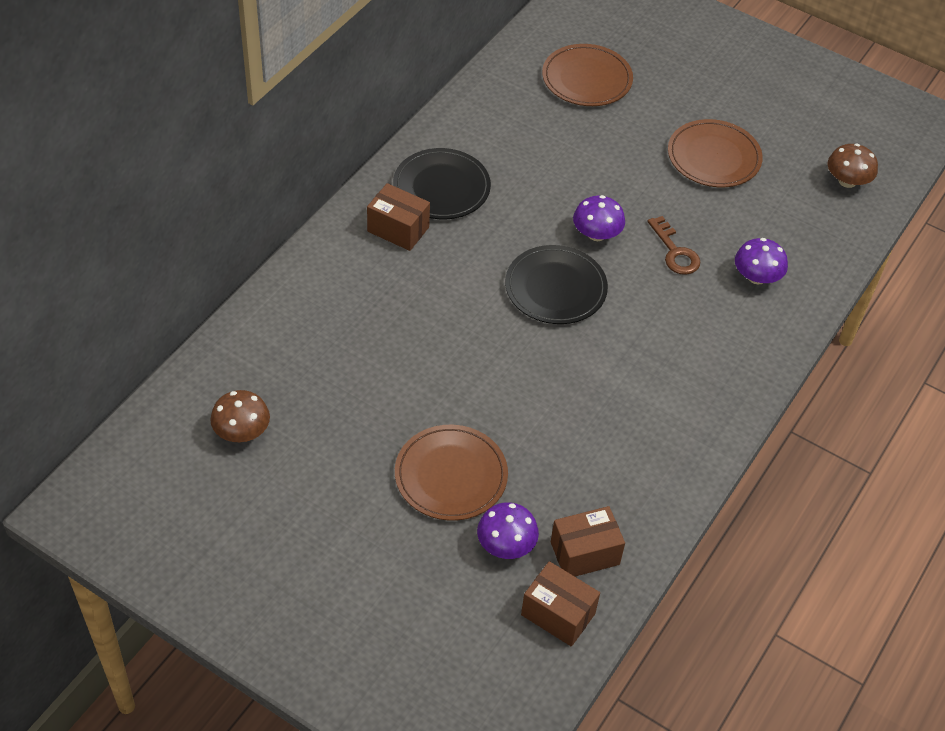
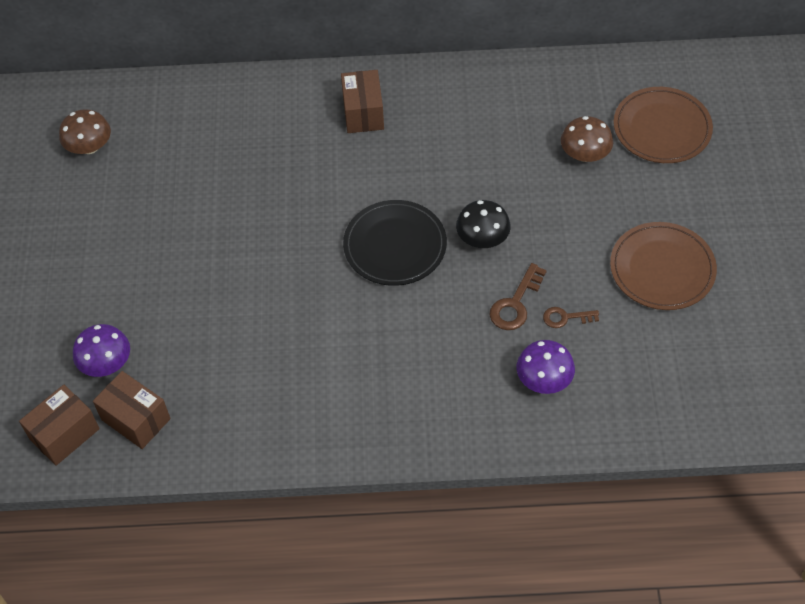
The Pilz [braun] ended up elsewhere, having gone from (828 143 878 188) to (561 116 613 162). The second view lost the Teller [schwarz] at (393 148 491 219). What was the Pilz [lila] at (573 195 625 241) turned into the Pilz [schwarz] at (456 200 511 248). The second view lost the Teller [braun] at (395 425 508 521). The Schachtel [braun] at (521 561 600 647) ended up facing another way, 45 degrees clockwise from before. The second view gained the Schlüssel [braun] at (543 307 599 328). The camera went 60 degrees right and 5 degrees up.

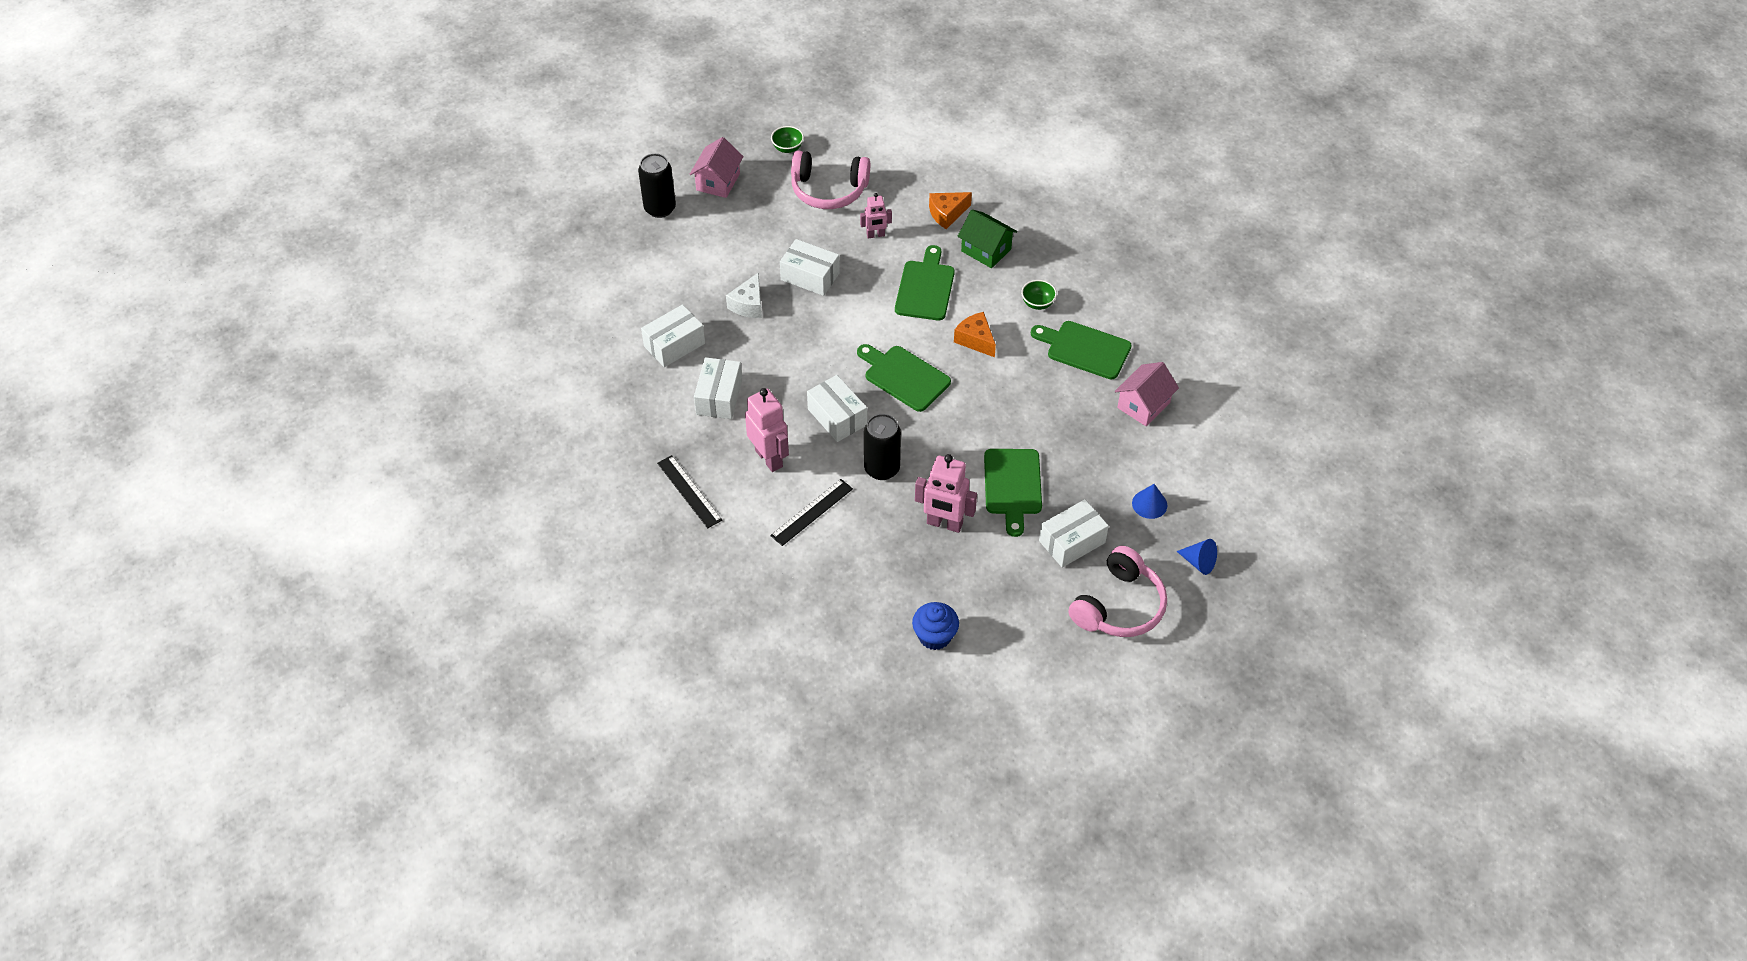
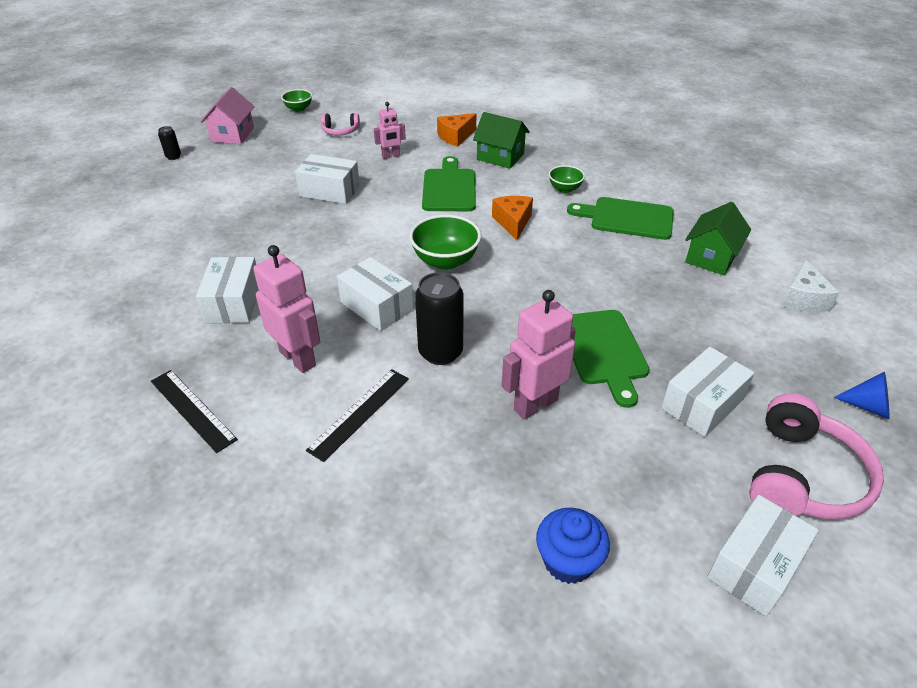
The size of the Kopfhörer [rosa] at (791 151 870 209) changed by a factor of 0.51. The size of the Dose [schwarz] at (638 153 676 218) changed by a factor of 0.48. The Käse [weiß] ended up elsewhere, having gone from (726 272 762 318) to (782 260 840 312). The Schachtel [weiß] ended up elsewhere, having gone from (641 305 705 367) to (707 495 819 617). The Käse [orange] at (954 312 996 357) ended up facing another way, 45 degrees clockwise from before. Where the Schneidebrett [grün] stood at (857 344 951 412), the Schüssel [grün] came to stand at (409 214 481 270). What was the Haus [rosa] at (1115 362 1179 426) turned into the Haus [grün] at (685 202 751 275). The Roboter [rosa] at (915 454 977 533) ended up facing another way, 135 degrees clockwise from before. The second view lost the Kegel [blau] at (1132 484 1167 519). The camera went 10 degrees left and 10 degrees down.

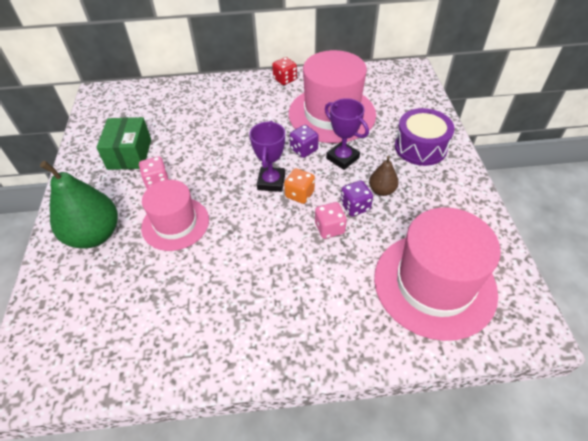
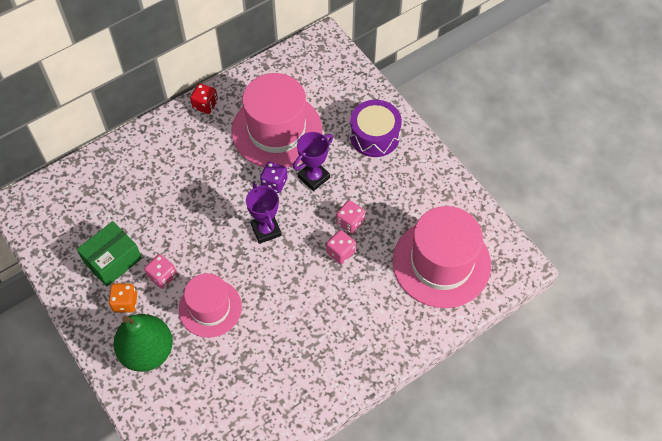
The Pokal [lila] at (325 98 369 170) ended up facing another way, 60 degrees counterclockwise from before. The Schachtel [grün] at (96 117 151 170) ended up facing another way, 75 degrees clockwise from before. The second view lost the Birne [braun] at (369 156 399 196). The Spielwürfel [orange] ended up elsewhere, having gone from (284 168 315 204) to (108 284 137 312). What was the Spielwürfel [lila] at (340 180 373 216) turned into the Spielwürfel [rosa] at (336 200 365 234). The camera went 30 degrees left and 10 degrees up.

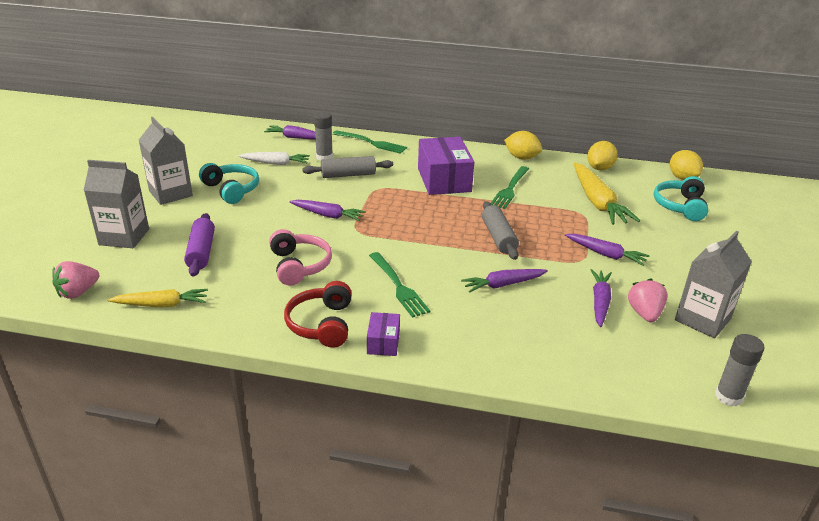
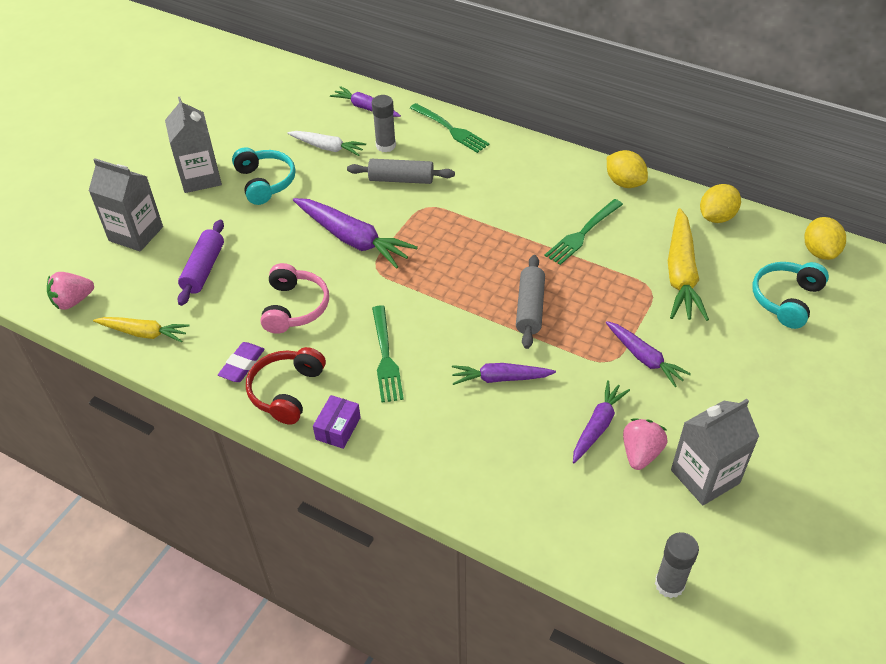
The second view lost the Schachtel [lila] at (418 137 474 195). The size of the Karotte [lila] at (290 200 366 221) changed by a factor of 1.62. The second view gained the Radiergummi [lila] at (218 342 265 382). The camera went 20 degrees right and 15 degrees up.

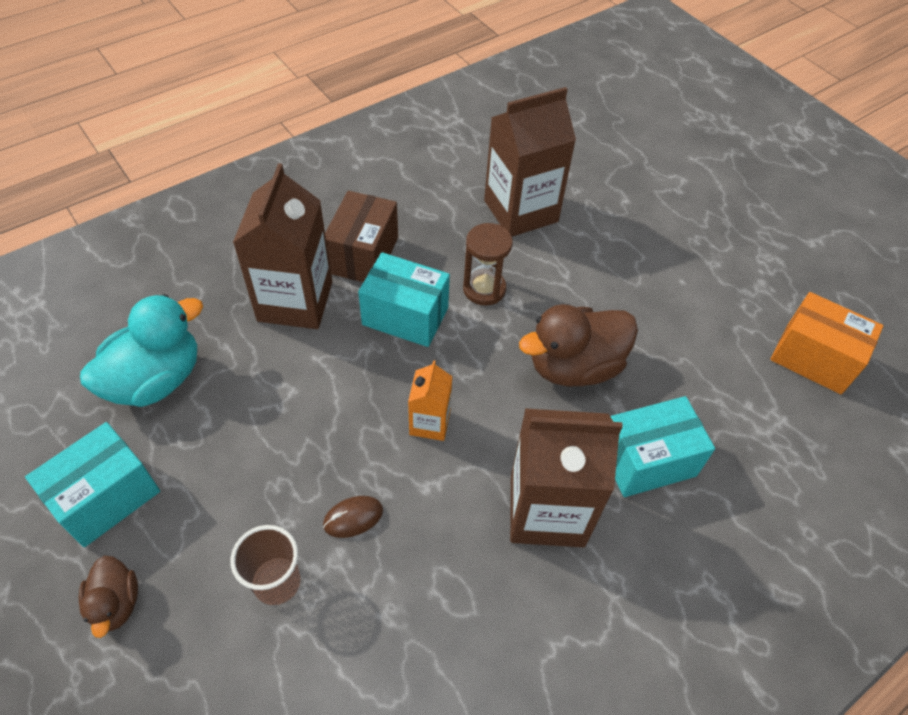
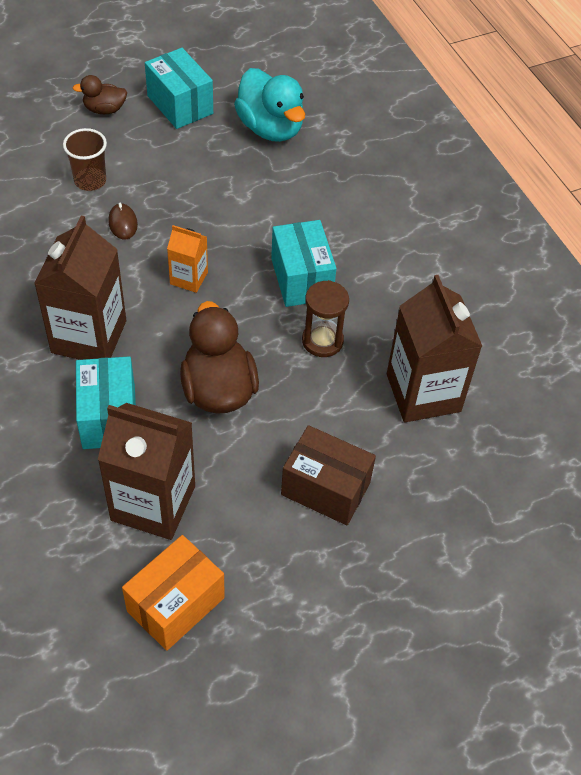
The Getränkekarton [braun] ended up elsewhere, having gone from (233 163 332 329) to (98 403 195 540). The Schachtel [braun] ended up elsewhere, having gone from (325 191 398 282) to (281 425 376 525). The Schachtel [türkis] at (358 252 450 347) ended up facing another way, 45 degrees counterclockwise from before. The camera went 100 degrees right and 0 degrees up.

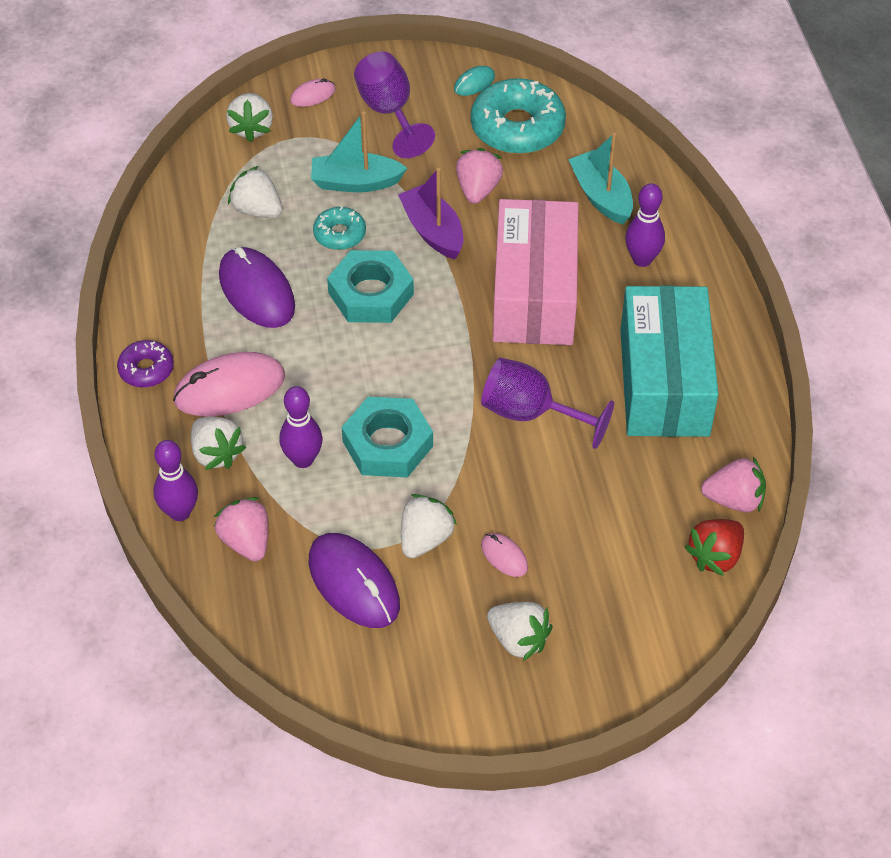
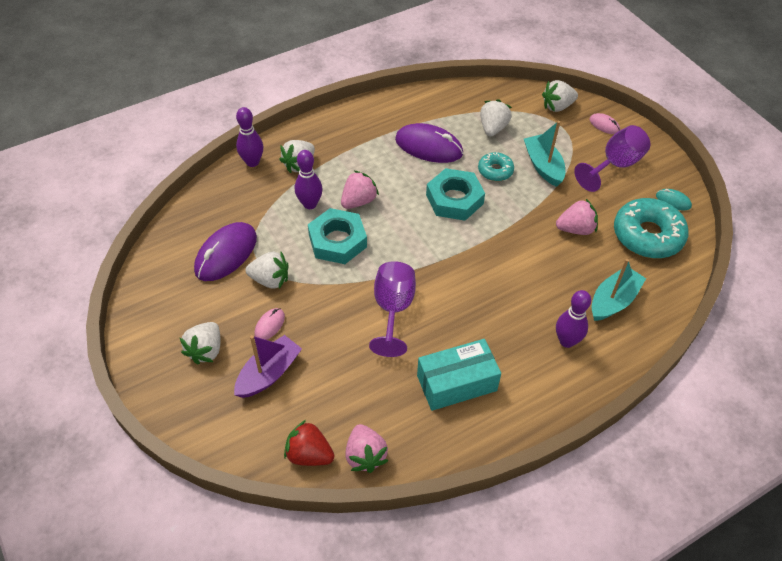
The Boot [lila] ended up elsewhere, having gone from (398 168 463 259) to (234 335 302 398). The second view lost the Schachtel [rosa] at (493 199 579 345). The Computermaus [lila] at (219 247 295 328) ended up facing another way, 75 degrees clockwise from before. The size of the Schachtel [türkis] at (620 285 718 437) changed by a factor of 0.66. The second view lost the Donut [lila] at (117 340 174 388). The second view lost the Computermaus [rosa] at (173 352 285 417). The Erdbeere [rosa] ended up elsewhere, having gone from (214 497 268 561) to (341 171 379 209). The camera went 70 degrees right and 0 degrees up.

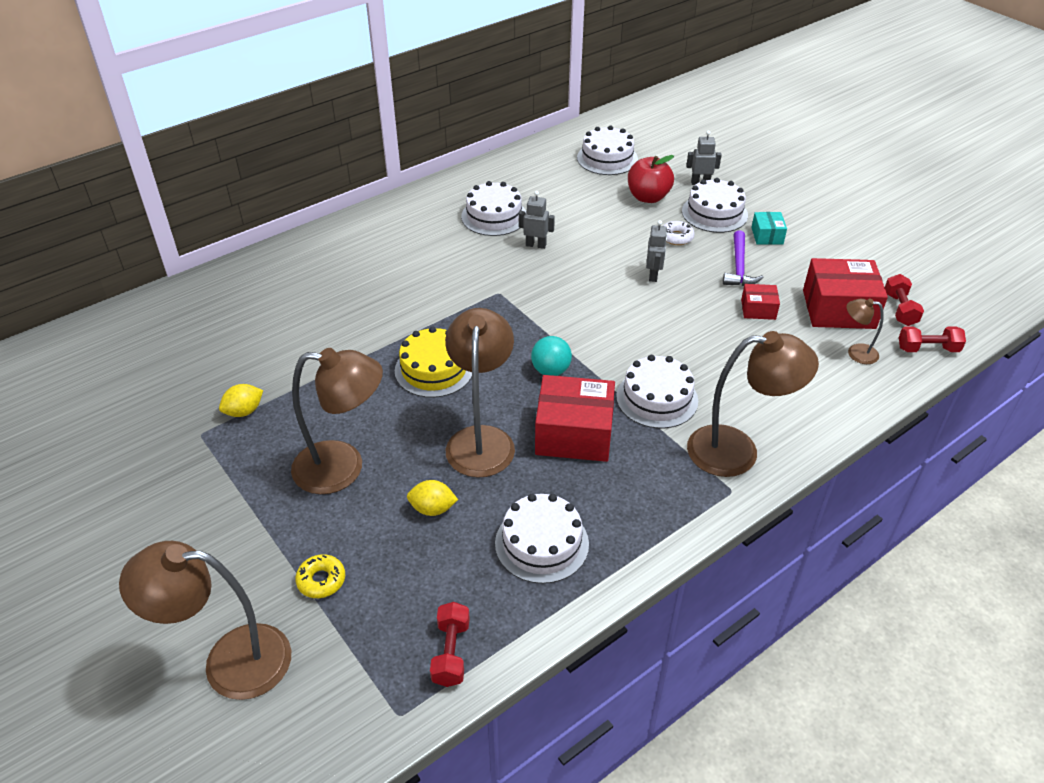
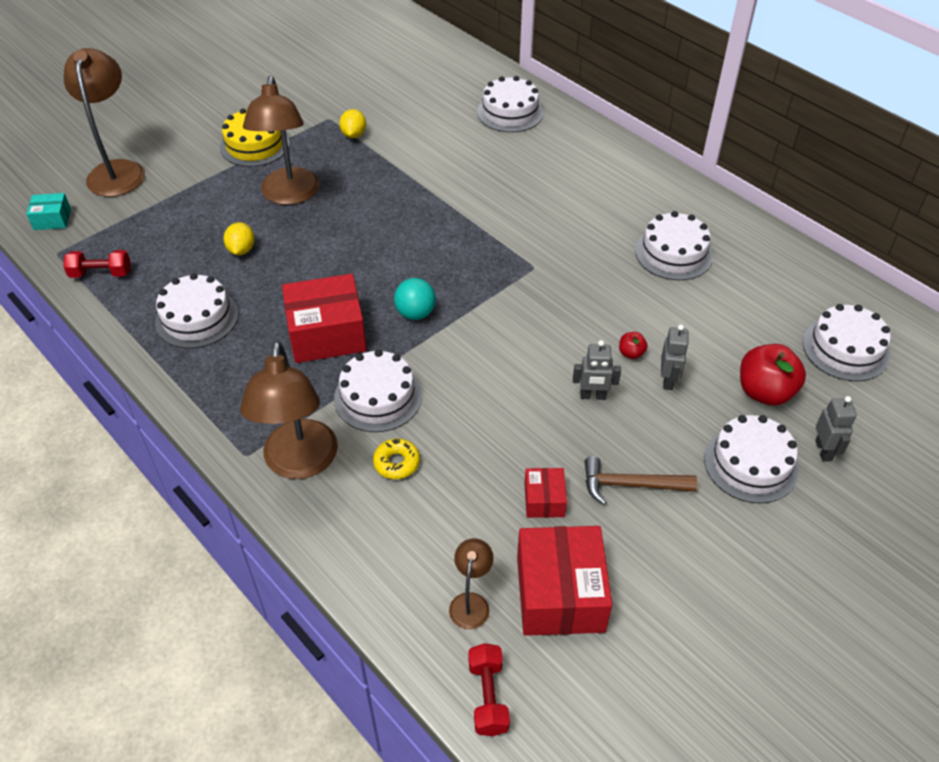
The Roboter [grau] ended up elsewhere, having gone from (519 191 555 249) to (661 325 689 390). The Schachtel [türkis] ended up elsewhere, having gone from (751 212 787 245) to (26 193 71 230). The second view lost the Donut [weiß] at (663 221 695 245). What was the Hammer [lila] at (723 230 764 286) turned into the Hammer [braun] at (585 456 697 505). The second view lost the Hantel [rot] at (885 274 924 326). The second view lost the Lampe [braun] at (445 308 515 478). The Kuchen [gelb] ended up elsewhere, having gone from (395 327 472 398) to (220 108 290 167). The Schachtel [rot] at (535 375 615 462) ended up facing another way, 75 degrees clockwise from before. The Zitrone [gelb] at (219 384 263 417) ended up facing another way, 45 degrees clockwise from before. The Donut [gelb] ended up elsewhere, having gone from (295 554 345 598) to (373 438 420 479). The second view gained the Kuchen [weiß] at (477 76 543 132). The second view gained the Apfel [rot] at (619 332 647 359). The camera went 85 degrees right and 5 degrees up.

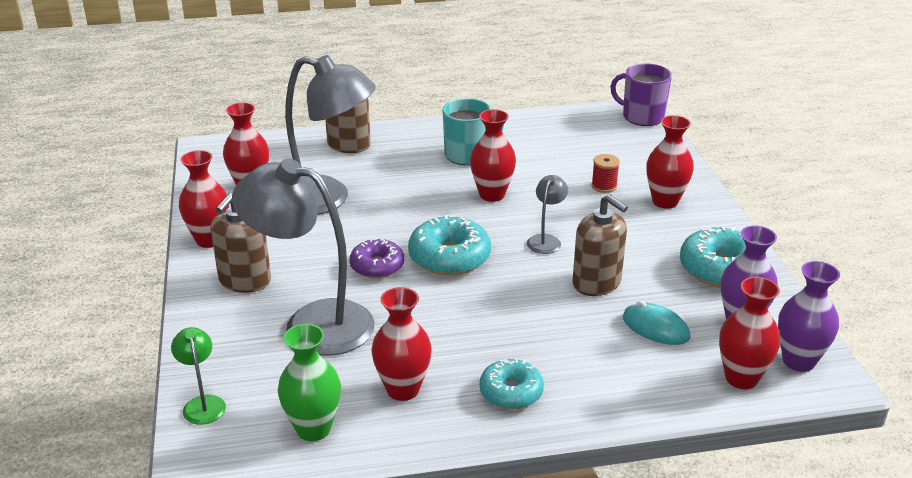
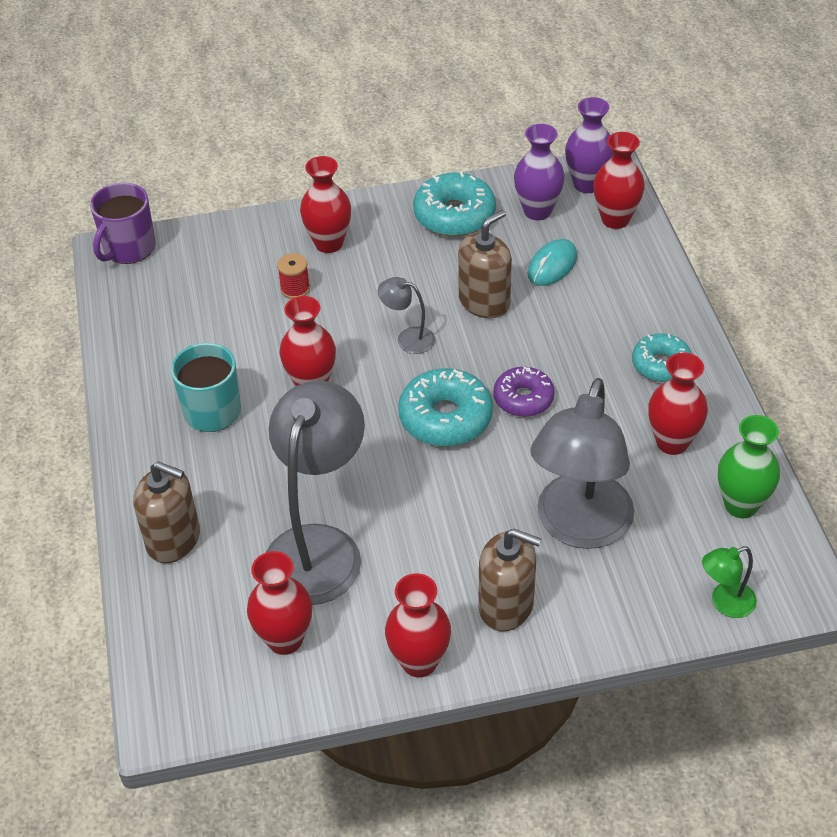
The Donut [lila] ended up elsewhere, having gone from (349 238 404 279) to (493 367 555 417). The camera went 90 degrees left and 15 degrees up.

